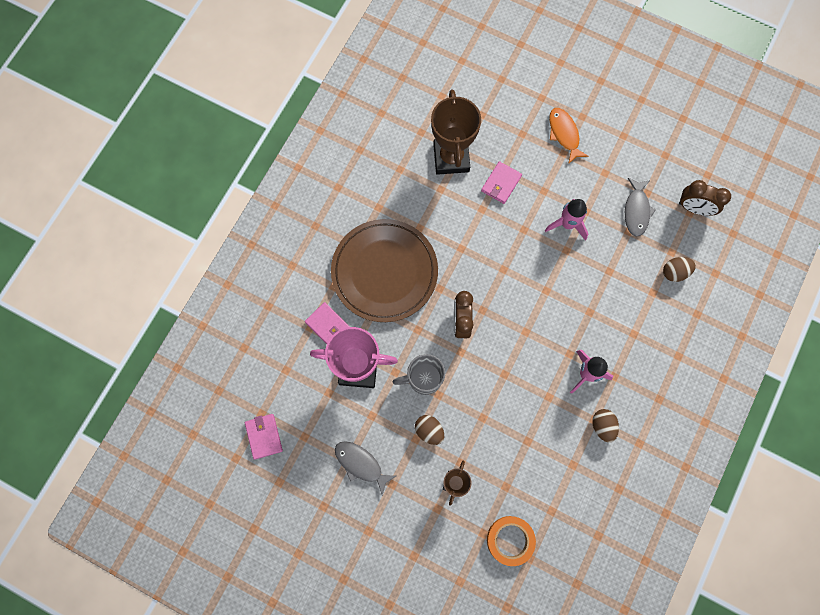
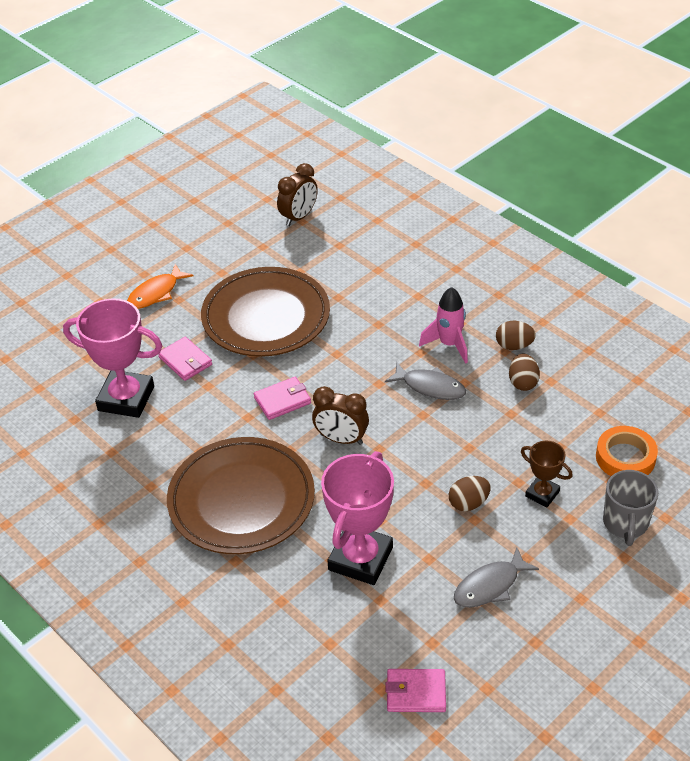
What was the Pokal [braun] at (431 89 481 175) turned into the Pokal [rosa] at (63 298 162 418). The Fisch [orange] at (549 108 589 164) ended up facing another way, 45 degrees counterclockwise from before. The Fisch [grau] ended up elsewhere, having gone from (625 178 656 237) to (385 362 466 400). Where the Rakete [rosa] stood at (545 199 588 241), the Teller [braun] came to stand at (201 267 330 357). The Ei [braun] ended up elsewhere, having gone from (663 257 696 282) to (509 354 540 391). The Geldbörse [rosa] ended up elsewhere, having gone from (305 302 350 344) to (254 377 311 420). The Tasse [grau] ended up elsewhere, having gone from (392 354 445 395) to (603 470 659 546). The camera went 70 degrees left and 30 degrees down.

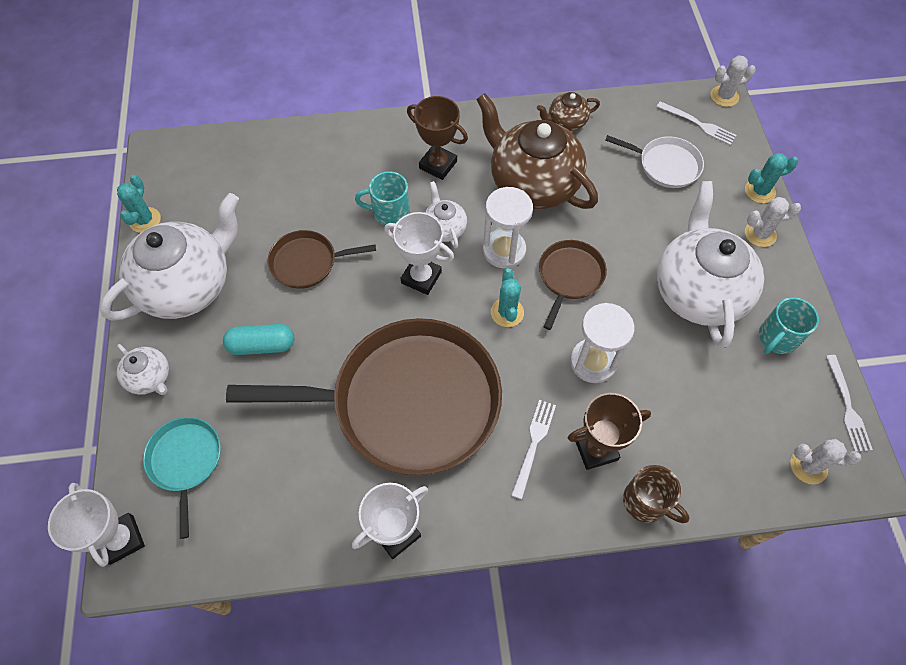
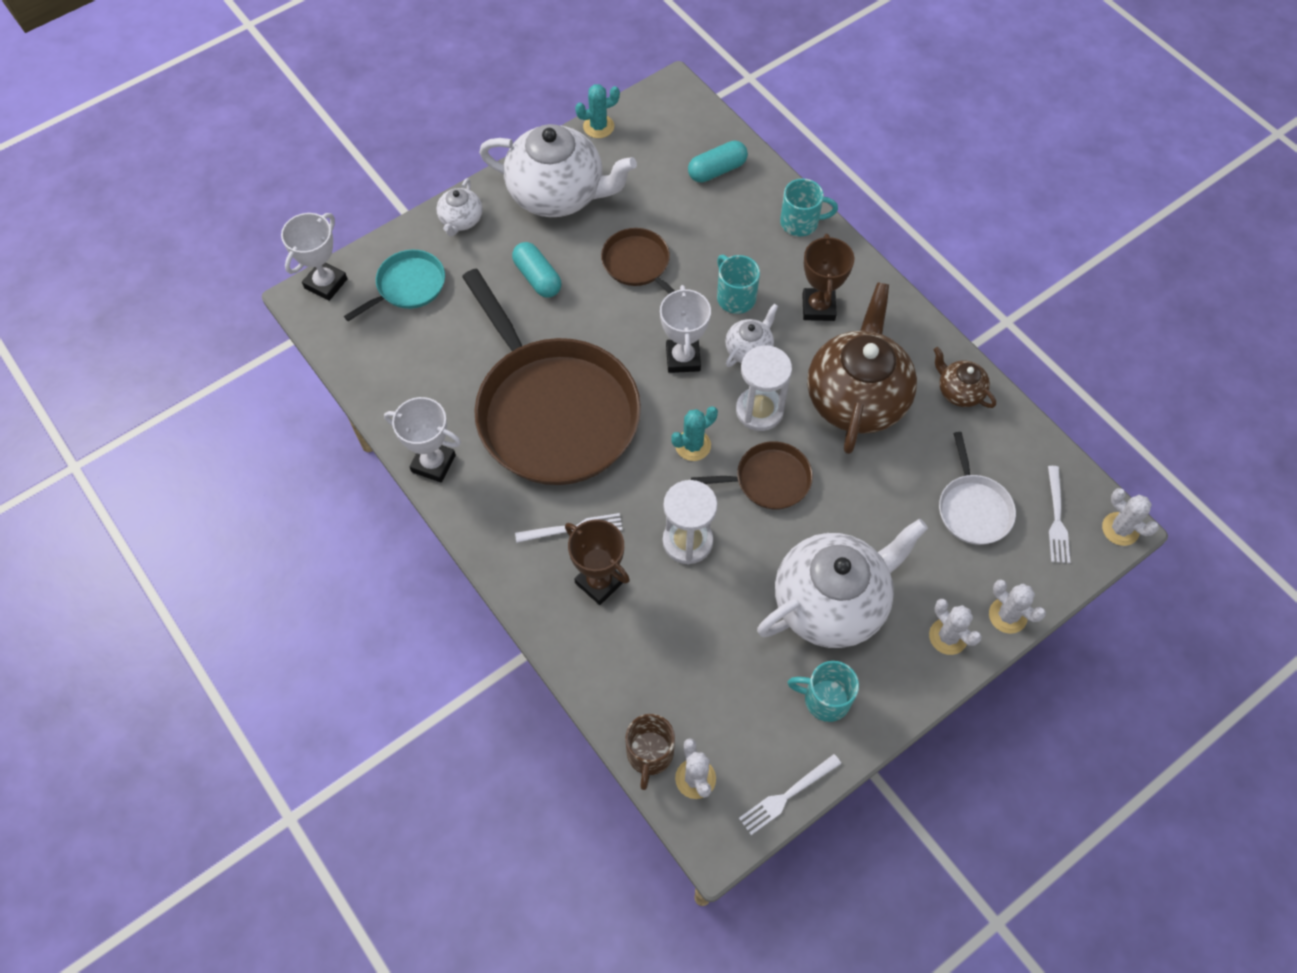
What was the Kaktus [türkis] at (745 153 799 203) turned into the Kaktus [weiß] at (989 579 1046 634). The Tasse [braun] ended up elsewhere, having gone from (623 465 690 523) to (625 714 675 790). The second view gained the Kapsel [türkis] at (688 141 748 183). The second view gained the Tasse [türkis] at (780 178 838 236). The camera went 60 degrees right and 0 degrees up.

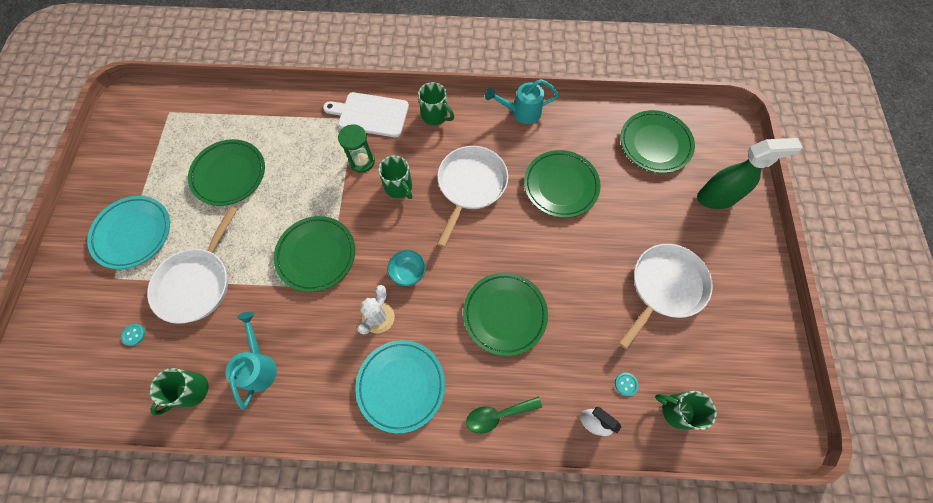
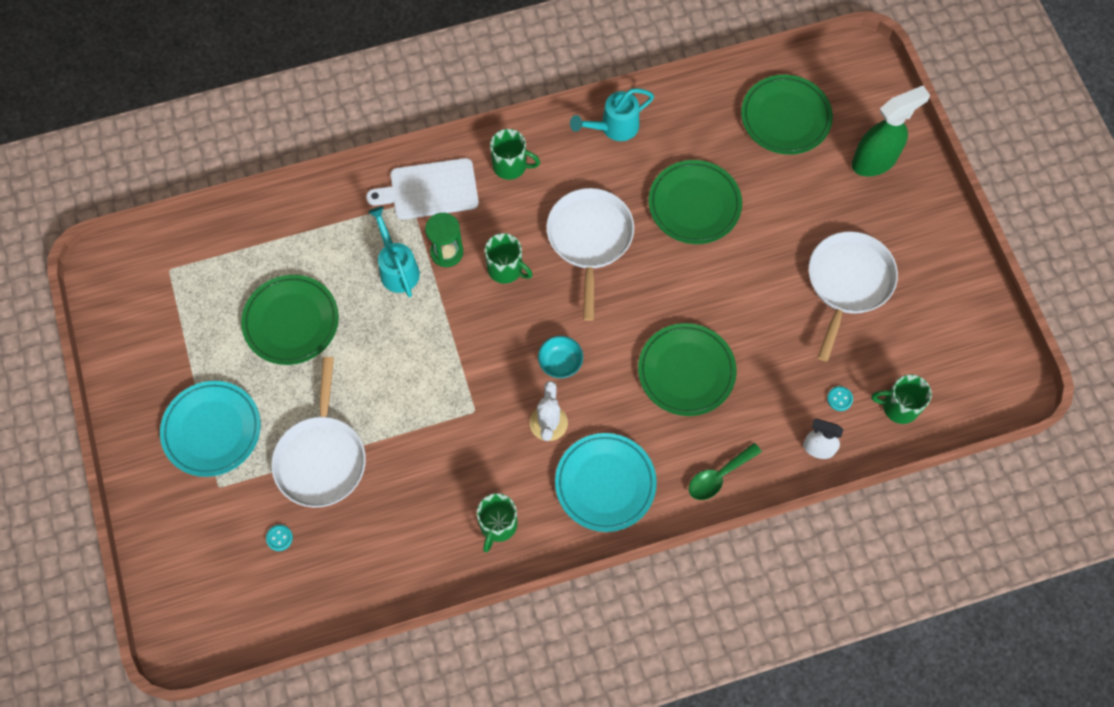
The second view lost the Teller [grün] at (274 216 355 292). The Gießkanne [türkis] ended up elsewhere, having gone from (226 312 277 409) to (368 206 420 297). The Tasse [grün] ended up elsewhere, having gone from (150 368 209 416) to (477 493 518 552). The camera went 20 degrees left and 0 degrees up.

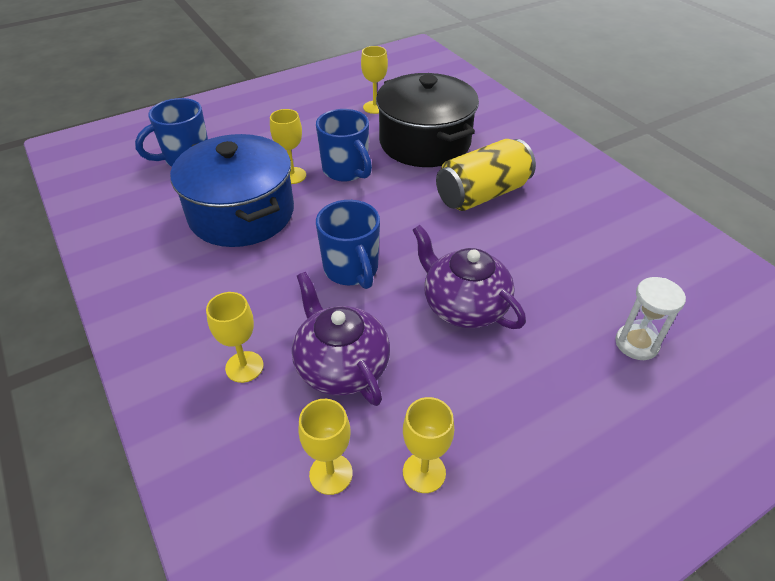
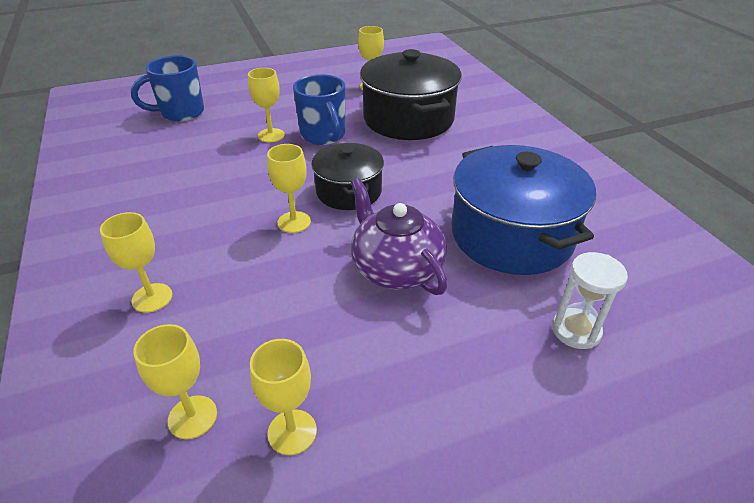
The Kochtopf [blau] ended up elsewhere, having gone from (170 134 294 247) to (452 145 596 275). The second view lost the Dose [gelb] at (436 139 536 211). Where the Tasse [blau] stood at (316 200 380 289), the Kelch [gelb] came to stand at (267 144 311 233). The second view lost the Teekanne [lila] at (292 272 390 406). The second view gained the Kochtopf [schwarz] at (311 143 384 210). The camera went 10 degrees right and 5 degrees down.

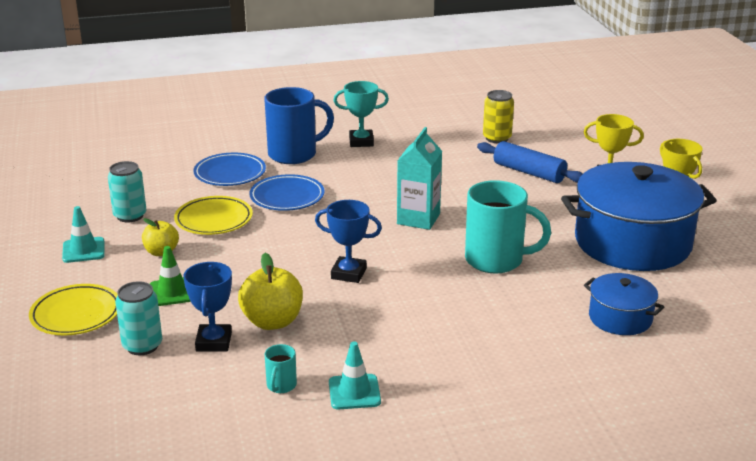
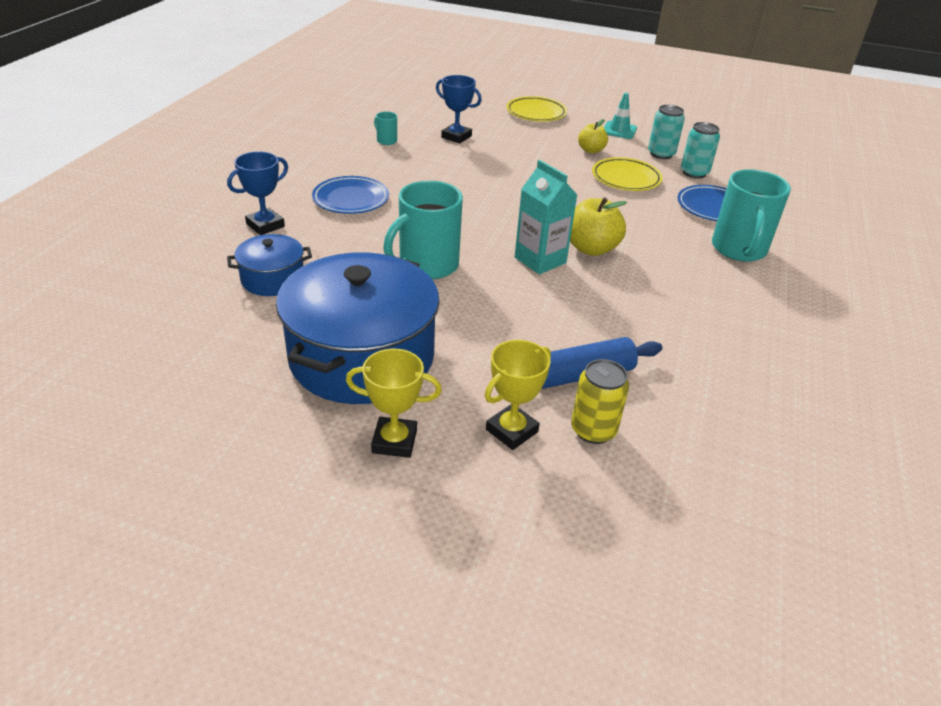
The second view lost the Pokal [türkis] at (333 81 389 147). What was the Tasse [blau] at (264 87 334 164) turned into the Tasse [türkis] at (712 169 791 262). The Dose [gelb] ended up elsewhere, having gone from (483 90 514 143) to (571 359 629 444). The Teller [blau] ended up elsewhere, having gone from (249 174 325 211) to (312 176 389 214). The Pokal [blau] ended up elsewhere, having gone from (315 200 382 283) to (227 151 288 235). The second view lost the Leitkegel [grün] at (150 246 191 306). The Apfel [gelb] ended up elsewhere, having gone from (238 253 303 330) to (570 198 627 256). The Dose [türkis] ended up elsewhere, having gone from (115 281 162 355) to (681 122 720 179). The second view lost the Leitkegel [türkis] at (329 341 381 409). The camera went 120 degrees right and 10 degrees up.

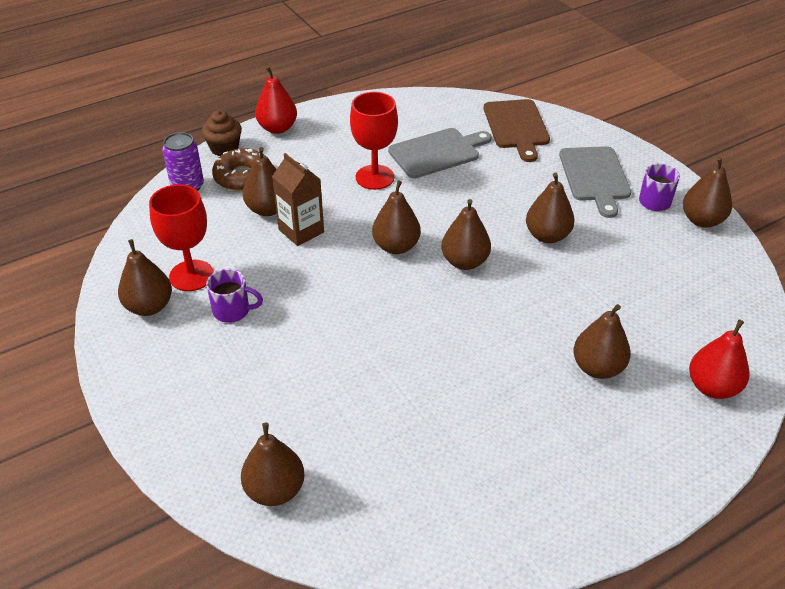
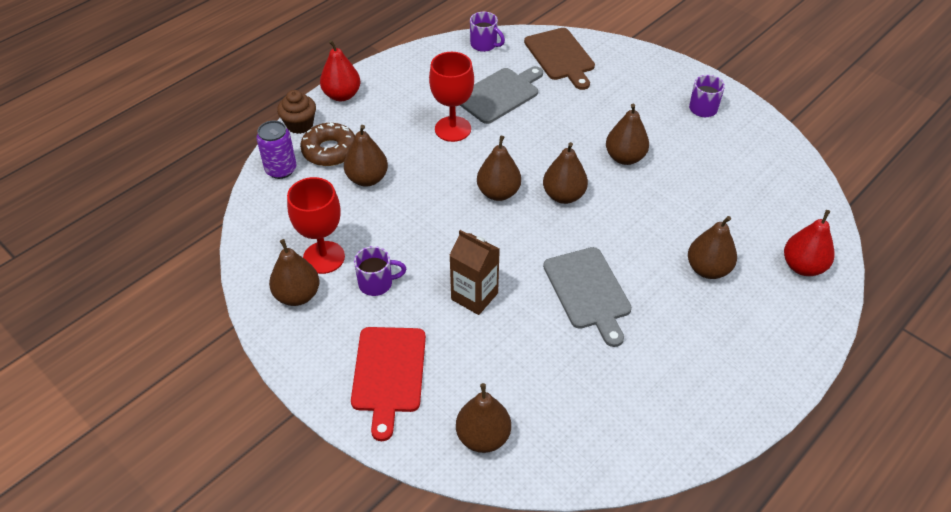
The Schneidebrett [grau] ended up elsewhere, having gone from (559 146 631 218) to (543 247 632 347). The Getränkekarton [braun] ended up elsewhere, having gone from (272 153 324 246) to (449 230 500 315). The second view lost the Birne [braun] at (683 157 732 228). The second view gained the Tasse [lila] at (470 12 505 52). The second view gained the Schneidebrett [rot] at (351 327 426 441). The camera went 15 degrees left and 5 degrees up.

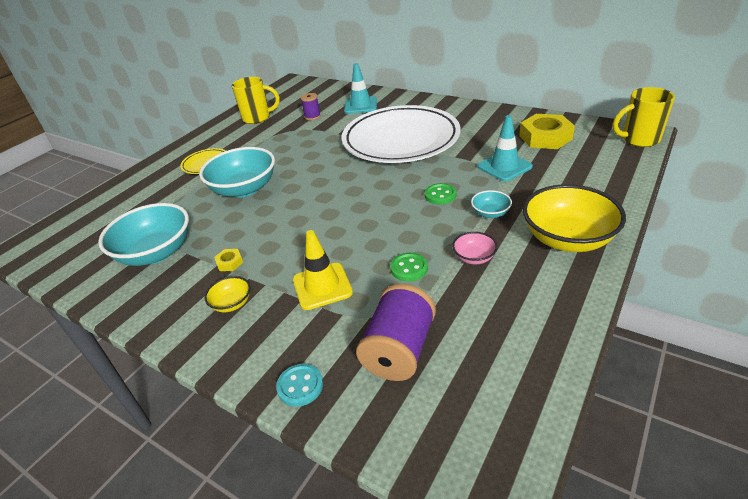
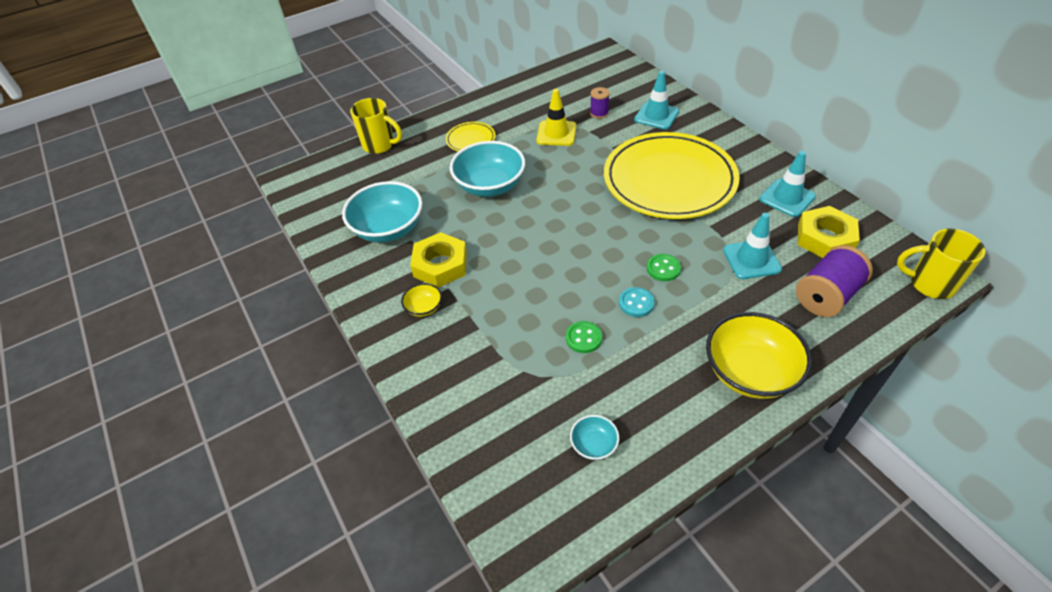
The Tasse [gelb] ended up elsewhere, having gone from (232 77 280 124) to (350 98 402 154). What was the Teller [weiß] at (341 105 461 163) turned into the Teller [gelb] at (604 132 740 219). The Schüssel [türkis] ended up elsewhere, having gone from (471 190 512 218) to (570 415 619 460). The Leitkegel [gelb] ended up elsewhere, having gone from (293 230 353 310) to (536 89 576 146). The second view lost the Schüssel [rosa] at (452 232 498 264). The size of the Sechskantmutter [gelb] at (214 249 243 271) changed by a factor of 2.28. The Garnrolle [lila] ended up elsewhere, having gone from (356 284 436 381) to (796 245 873 317). The Knopf [türkis] ended up elsewhere, having gone from (276 364 323 407) to (619 287 655 317). The second view gained the Leitkegel [türkis] at (759 151 816 217). The camera went 25 degrees right and 10 degrees up.

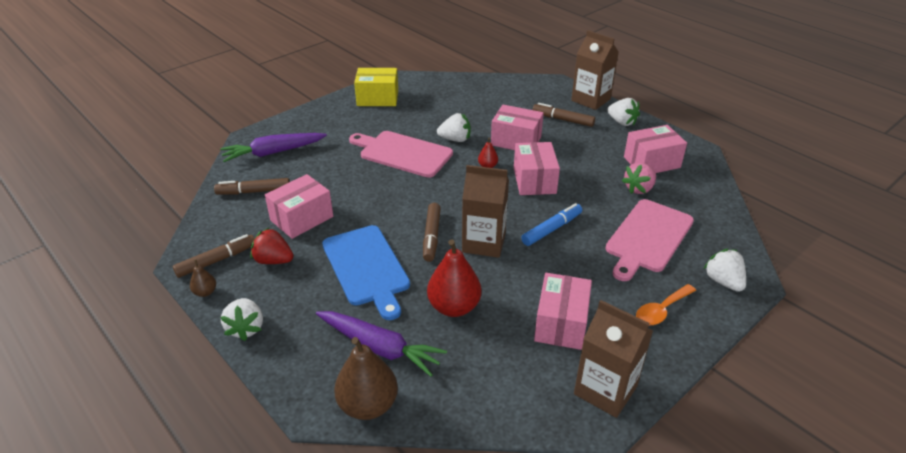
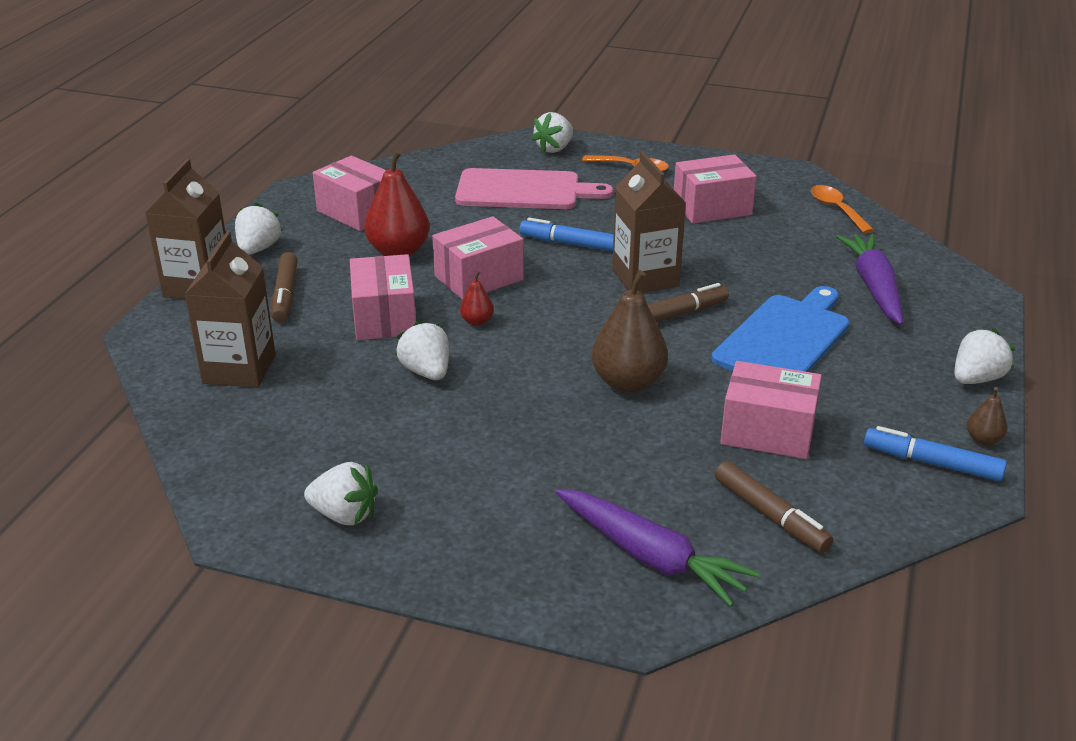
Where the Schachtel [gelb] stood at (354 68 398 106), the Erdbeere [weiß] came to stand at (304 462 378 525). The second view lost the Schneidebrett [rosa] at (349 131 453 178). The second view lost the Erdbeere [rosa] at (622 162 656 194). The second view lost the Erdbeere [rot] at (250 228 294 264). What was the Filzstift [braun] at (173 234 255 278) turned into the Filzstift [blau] at (864 426 1007 481). The Birne [rot] ended up elsewhere, having gone from (427 239 481 317) to (364 150 430 256). The Getränkekarton [braun] ended up elsewhere, having gone from (574 300 653 418) to (184 231 276 388). The Birne [braun] ended up elsewhere, having gone from (334 337 398 420) to (592 270 668 393). The second view gained the Löffel [orange] at (811 185 874 233). The camera went 120 degrees left and 5 degrees down.

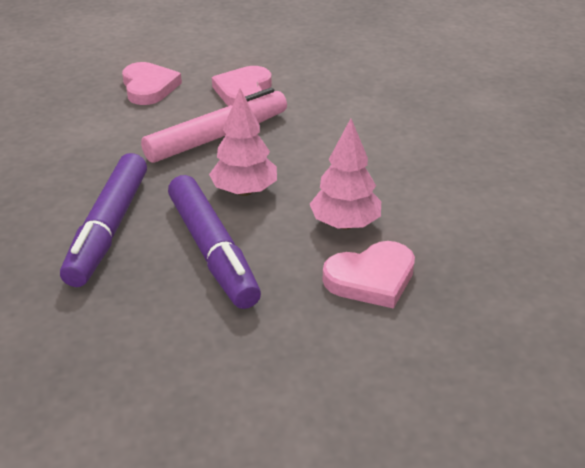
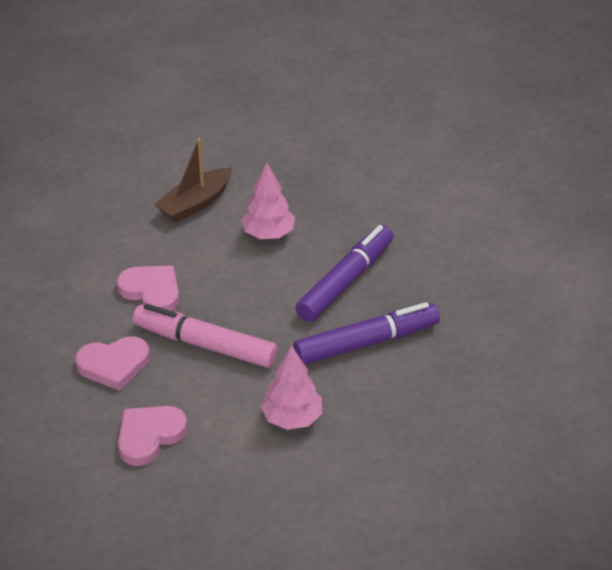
The Baum [rosa] ended up elsewhere, having gone from (209 89 277 196) to (261 345 322 430). The Herz [rosa] ended up elsewhere, having gone from (322 241 415 309) to (117 265 179 311). The second view gained the Boot [braun] at (154 138 232 222). The camera went 120 degrees left and 5 degrees up.

